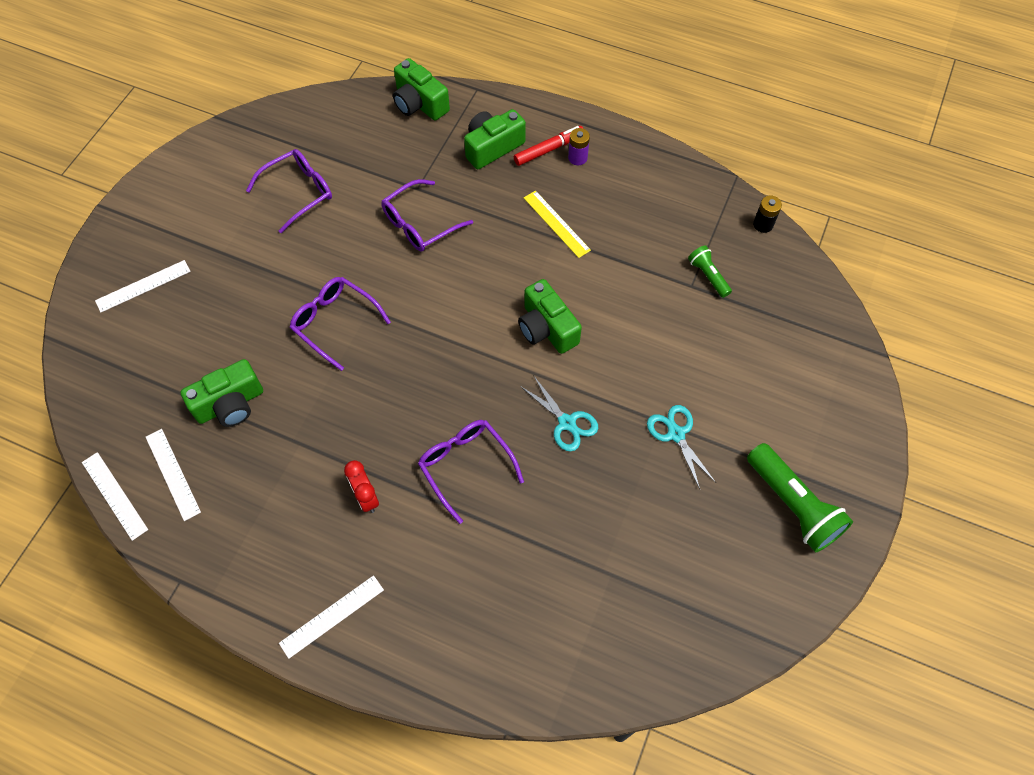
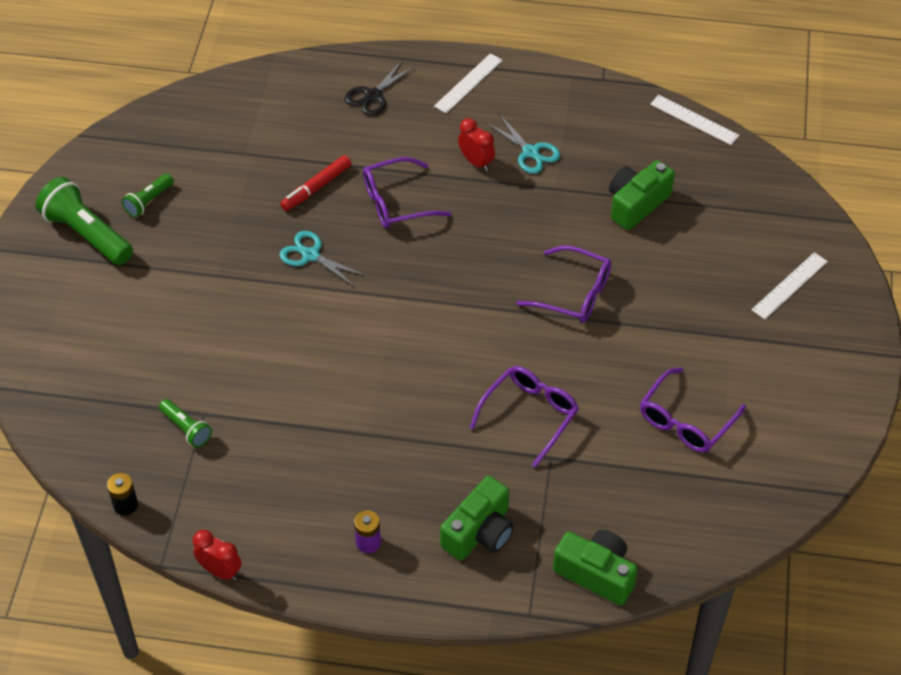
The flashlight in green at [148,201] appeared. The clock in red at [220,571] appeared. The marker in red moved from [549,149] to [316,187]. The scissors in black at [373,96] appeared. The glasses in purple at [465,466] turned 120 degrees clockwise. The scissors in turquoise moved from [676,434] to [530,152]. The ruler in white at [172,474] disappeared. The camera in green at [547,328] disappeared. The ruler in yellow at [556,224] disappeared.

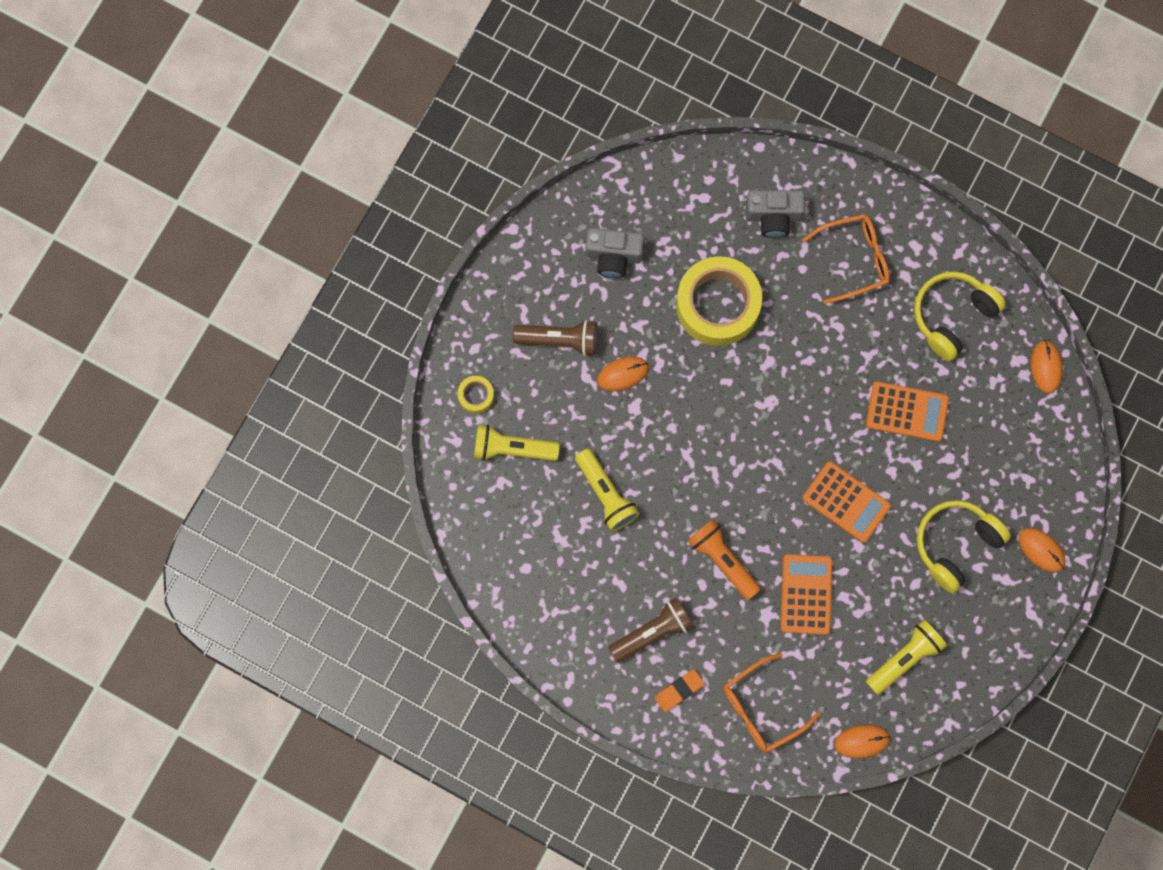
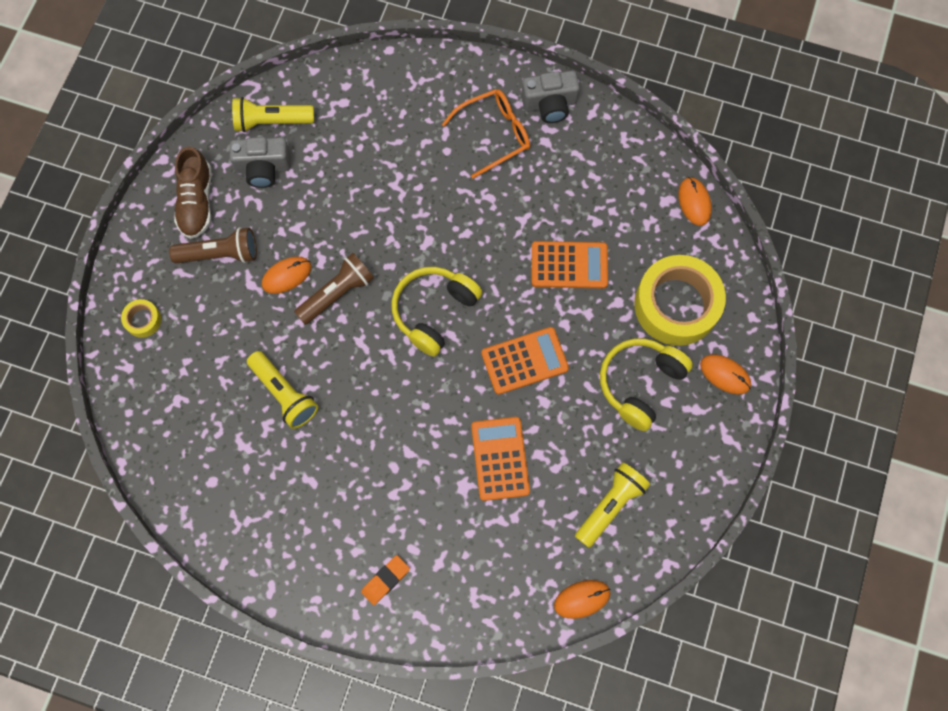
The shoe in brown at [197,202] appeared. The flashlight in yellow moved from [512,448] to [271,121]. The flashlight in brown moved from [653,632] to [337,293]. The headphones in yellow moved from [952,316] to [434,311]. The calculator in orange at [846,502] turned 45 degrees counterclockwise. The camera in grey moved from [773,216] to [549,104]. The tape in yellow moved from [717,305] to [676,305]. The flashlight in orange at [722,560] disappeared. The glasses in orange at [761,708] disappeared.

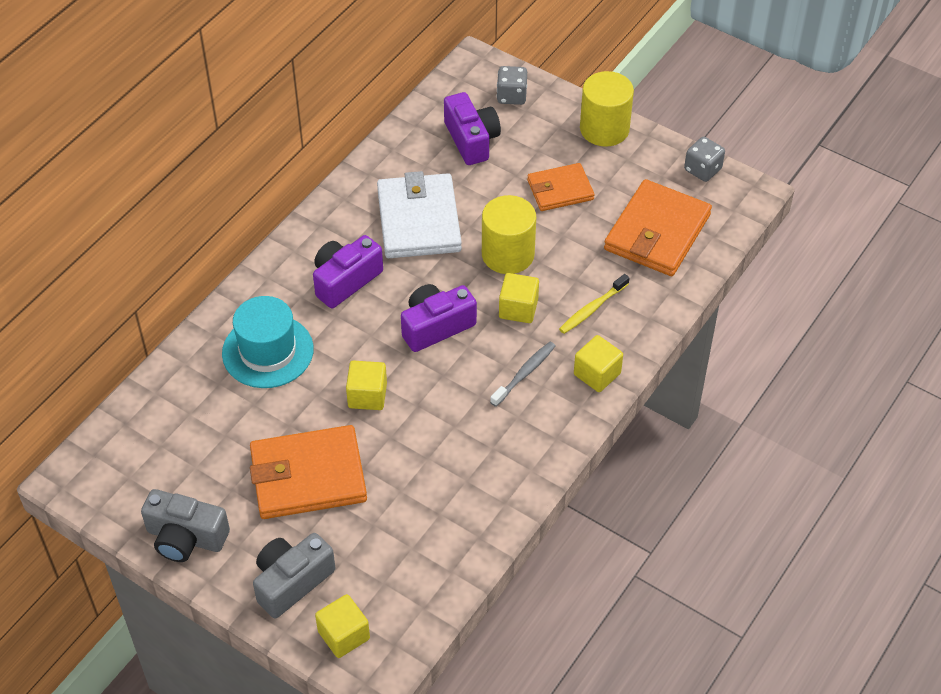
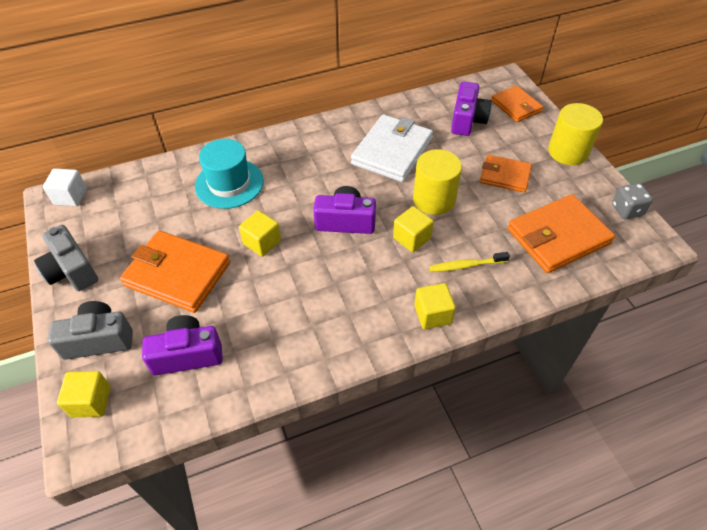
The cube in white at [70,196] appeared. The camera in purple moved from [345,280] to [187,354]. The dice in grey at [511,96] was replaced by the wallet in orange at [516,106]. The toothbrush in grey at [524,373] disappeared.

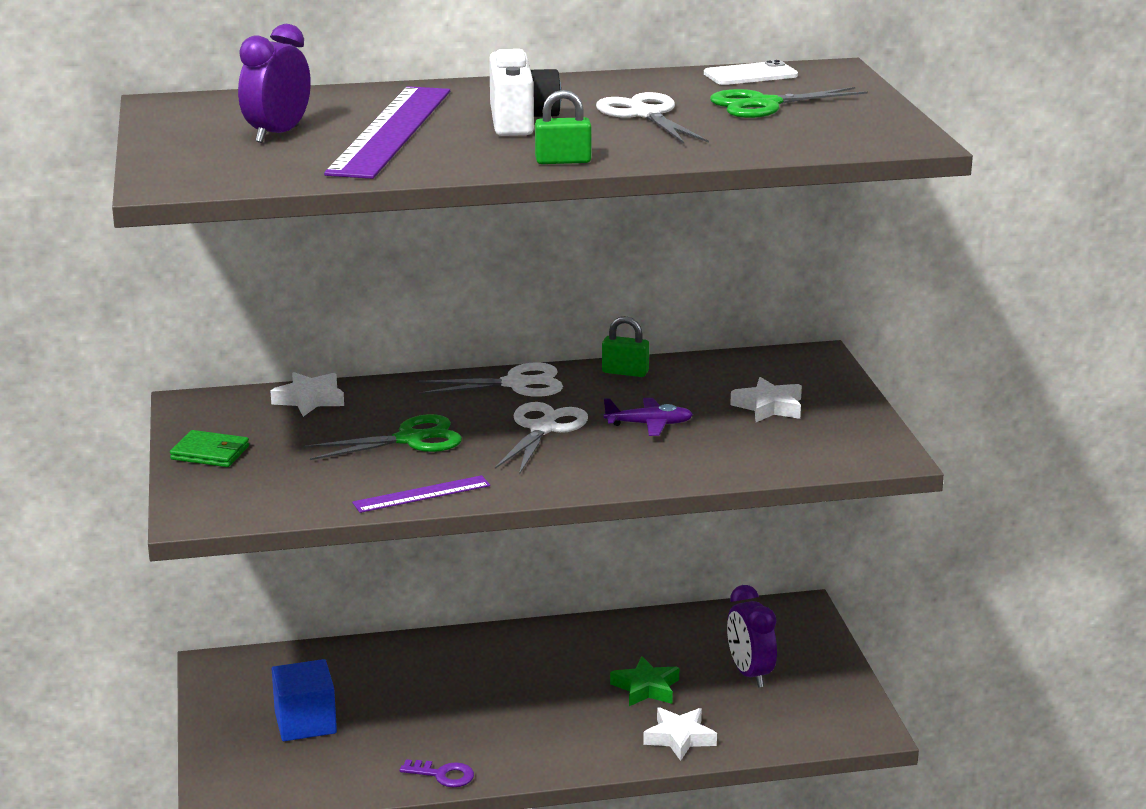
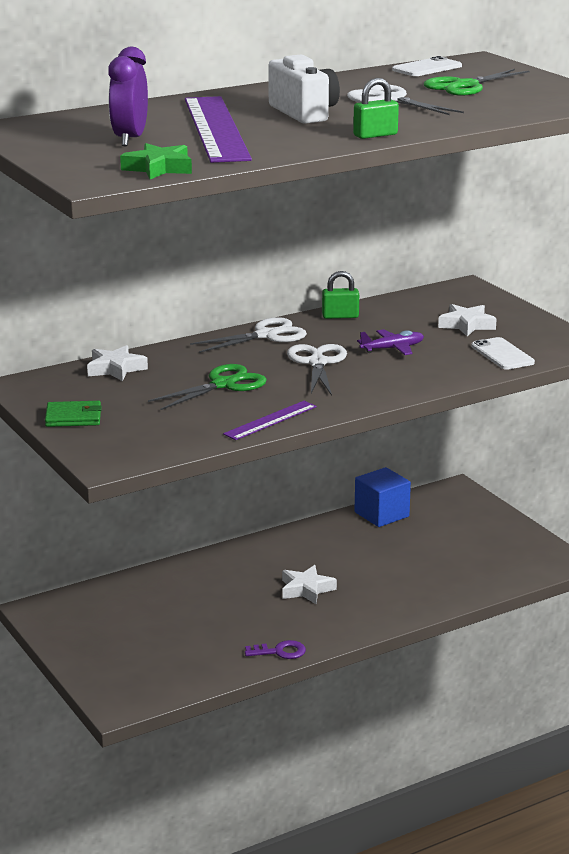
The star in green moved from [646,688] to [159,168]. The star in white moved from [679,738] to [306,589]. The cube in blue moved from [305,722] to [381,514]. The phone in white at [502,354] appeared. The clock in purple at [749,673] disappeared.

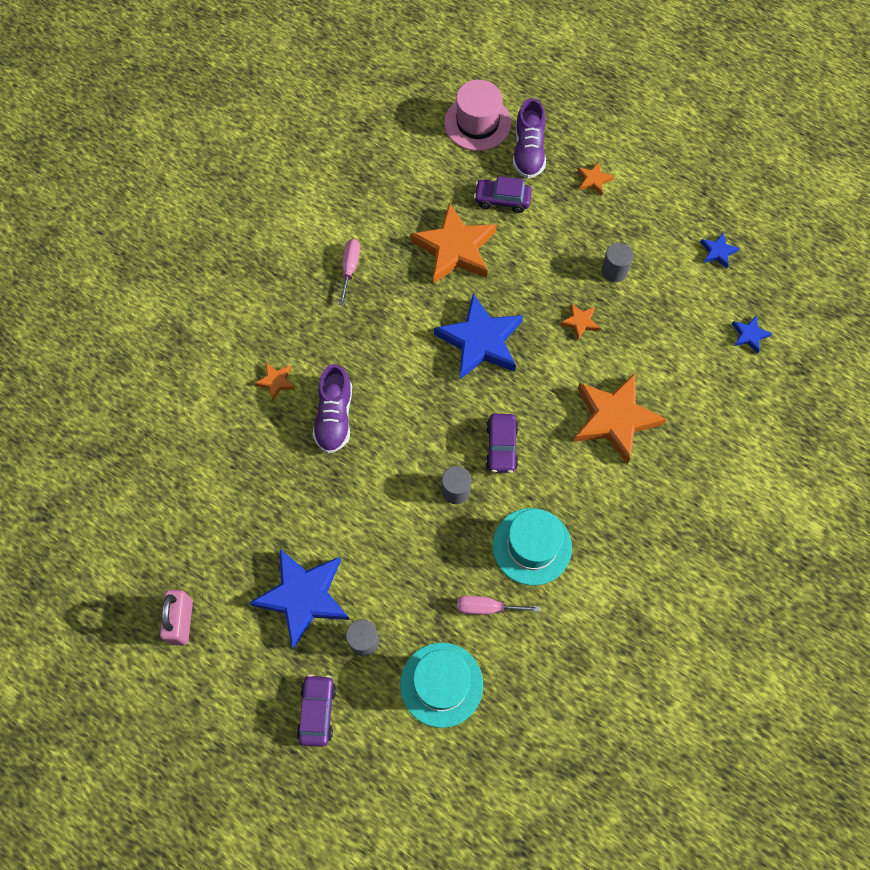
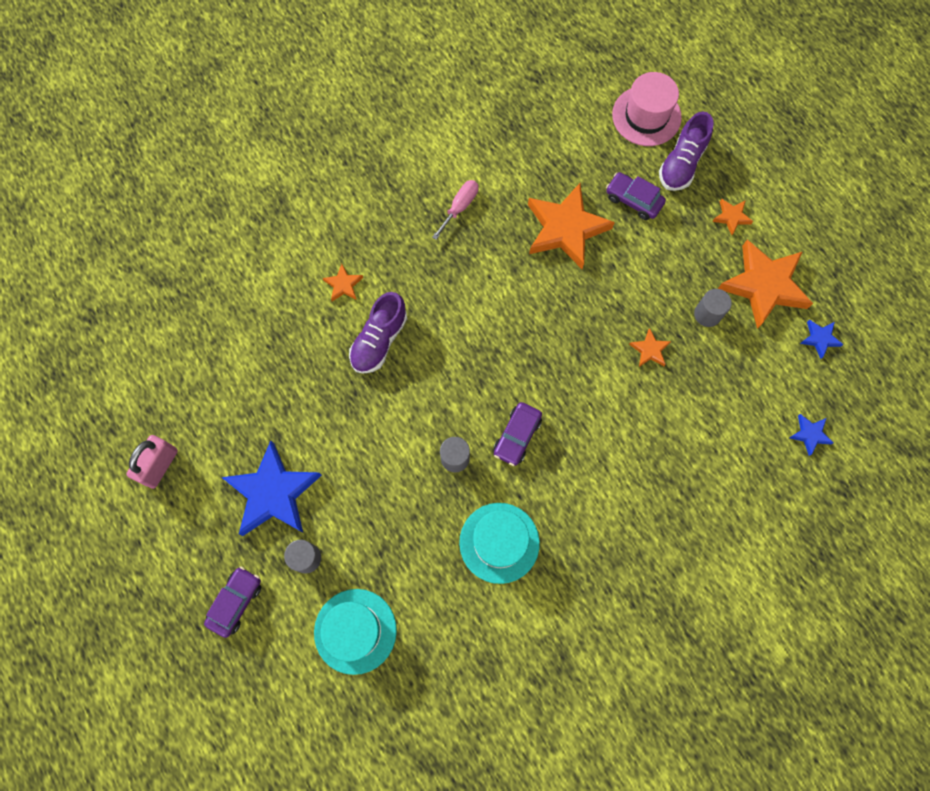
The star in orange moved from [614,419] to [764,286]. The star in blue at [480,341] disappeared. The screwdriver in pink at [486,608] disappeared.

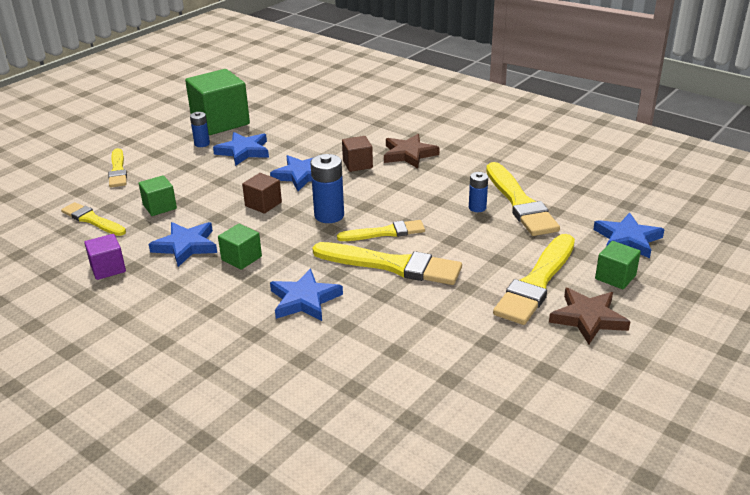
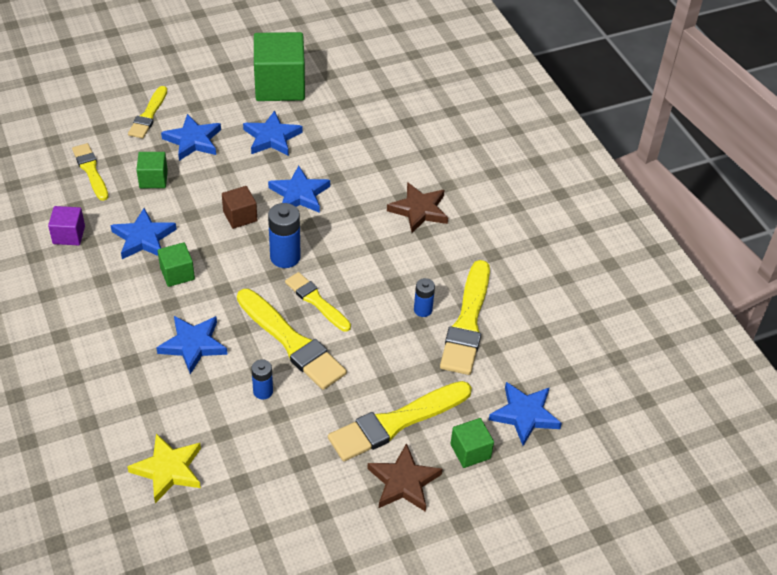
The star in yellow at [168,470] appeared. The star in blue at [193,140] appeared. The battery in blue moved from [202,144] to [263,391]. The brush in yellow at [385,232] turned 150 degrees counterclockwise. The cube in brown at [357,164] disappeared.

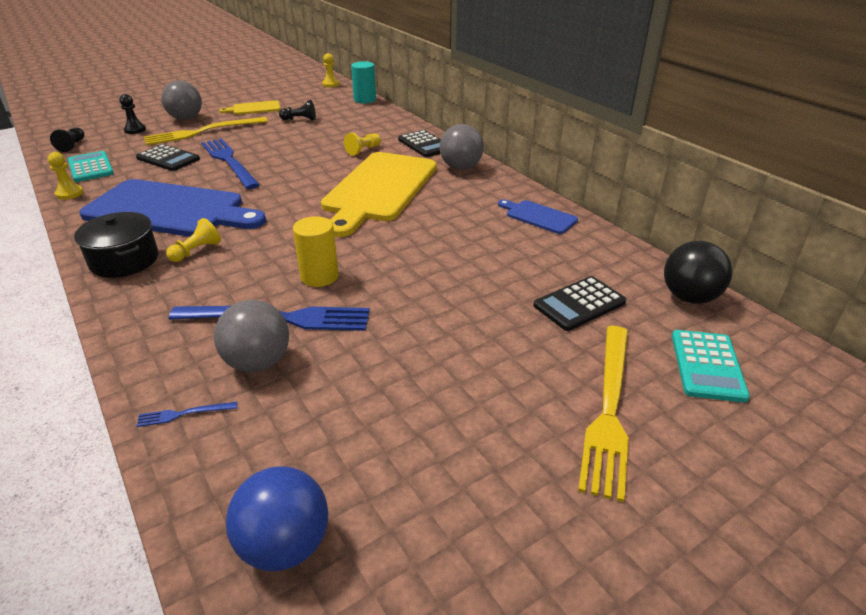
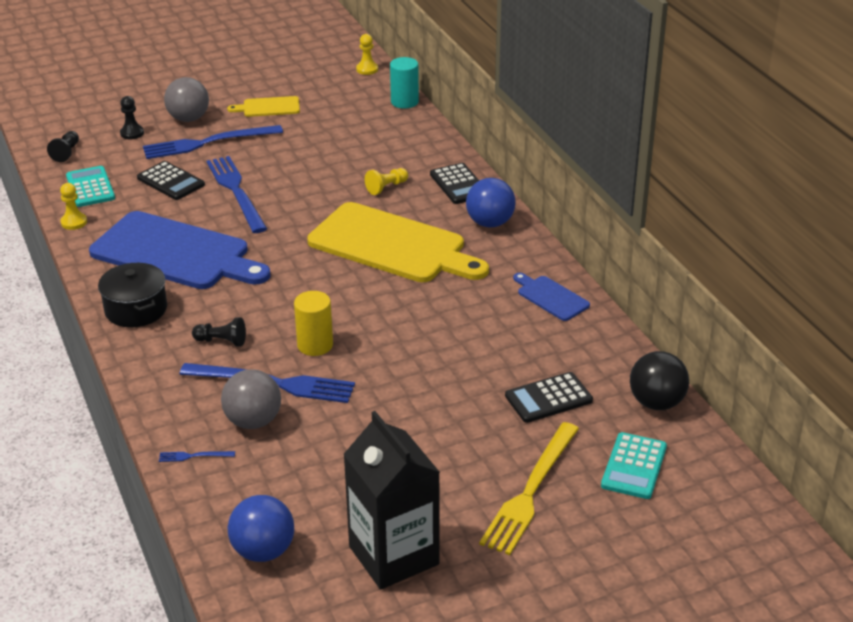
The fork in yellow at [202,132] became the fork in blue at [208,143]. The pawn in black moved from [300,119] to [222,341]. The cutting board in yellow at [379,189] turned 90 degrees counterclockwise. The carton in black at [394,555] appeared. The ball in grey at [460,167] became the ball in blue at [490,223]. The pawn in yellow at [196,251] disappeared.

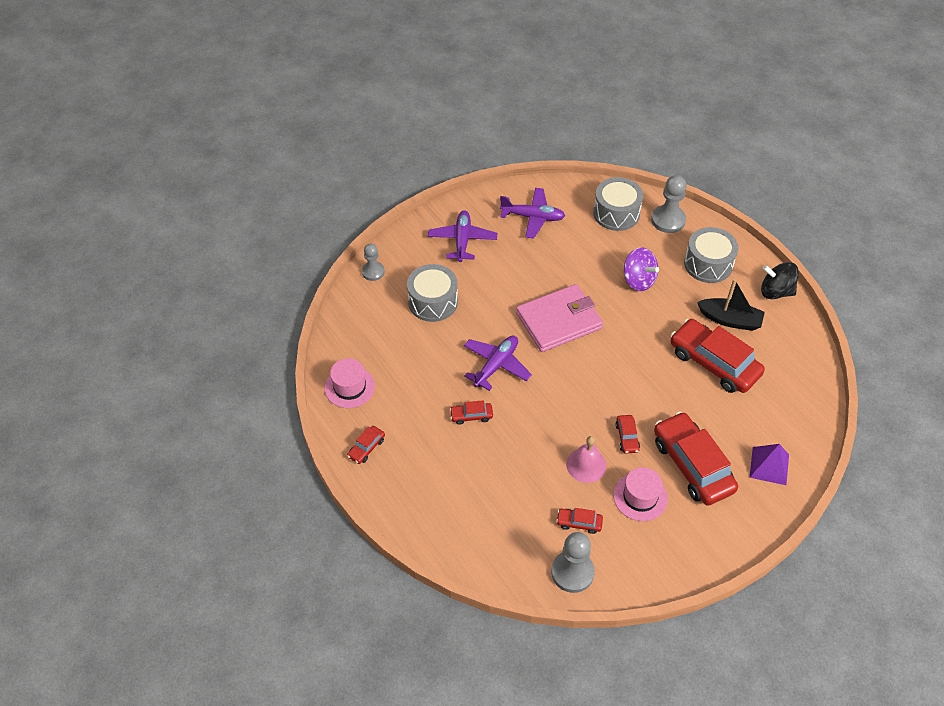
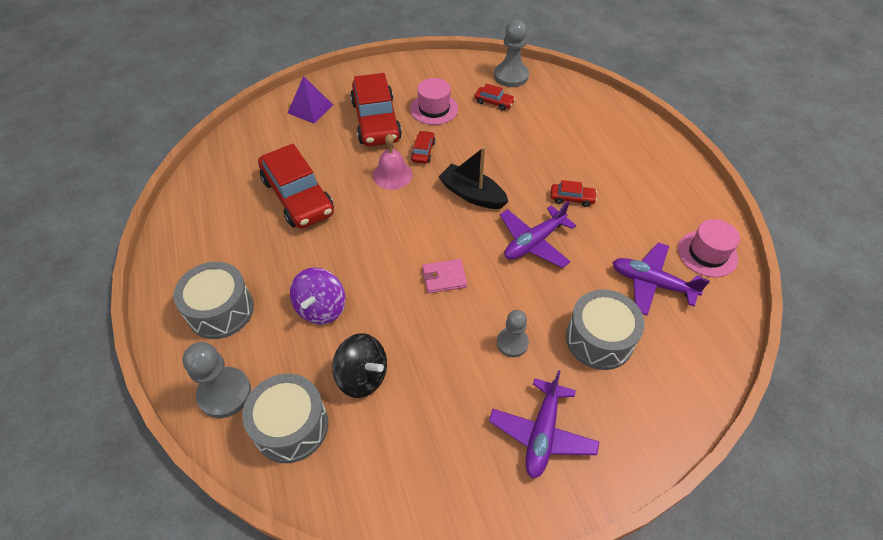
The spinning top in purple at [638,280] turned 135 degrees counterclockwise. The spinning top in black moved from [775,292] to [362,376]. The bell in pink moved from [586,465] to [392,174]. The wallet in pink at [559,321] changed to 0.46 times the size. The boat in black moved from [730,320] to [472,194]. The pawn in grey moved from [373,272] to [512,343]. The plane in purple moved from [532,217] to [651,283]. The car in red at [366,448] disappeared.

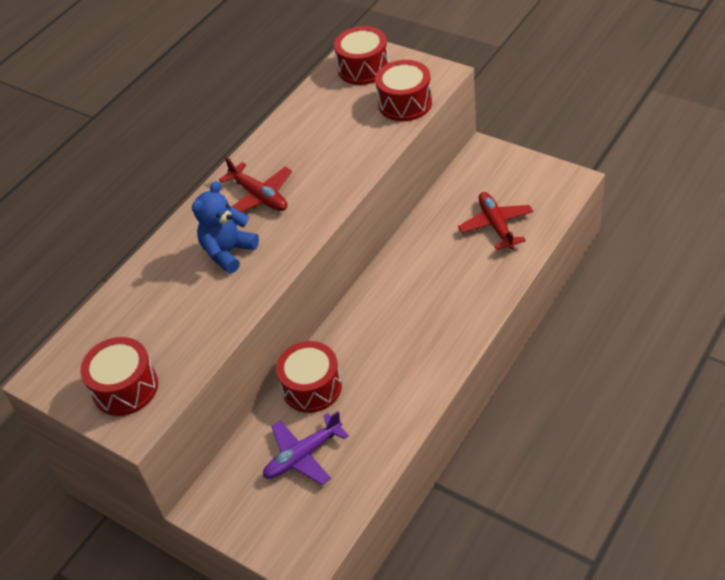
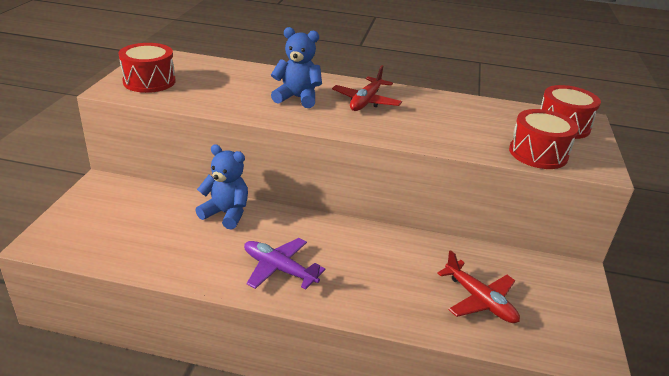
The drum in red at [312,387] was replaced by the teddy bear in blue at [226,214]. The plane in purple moved from [303,455] to [279,269]. The plane in red at [496,225] turned 90 degrees clockwise.

